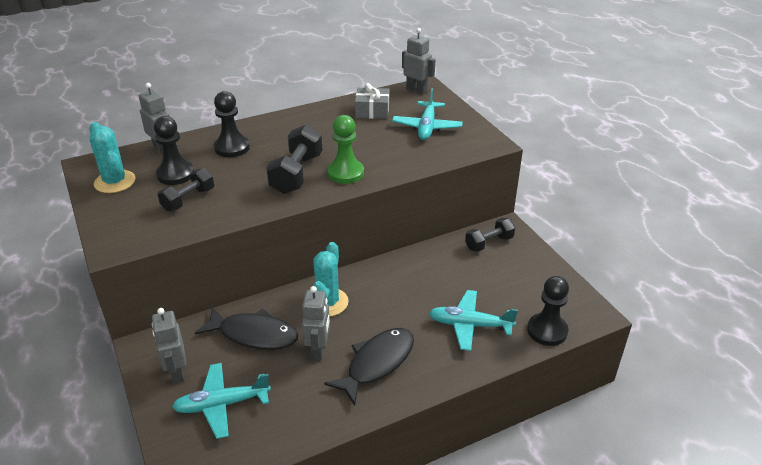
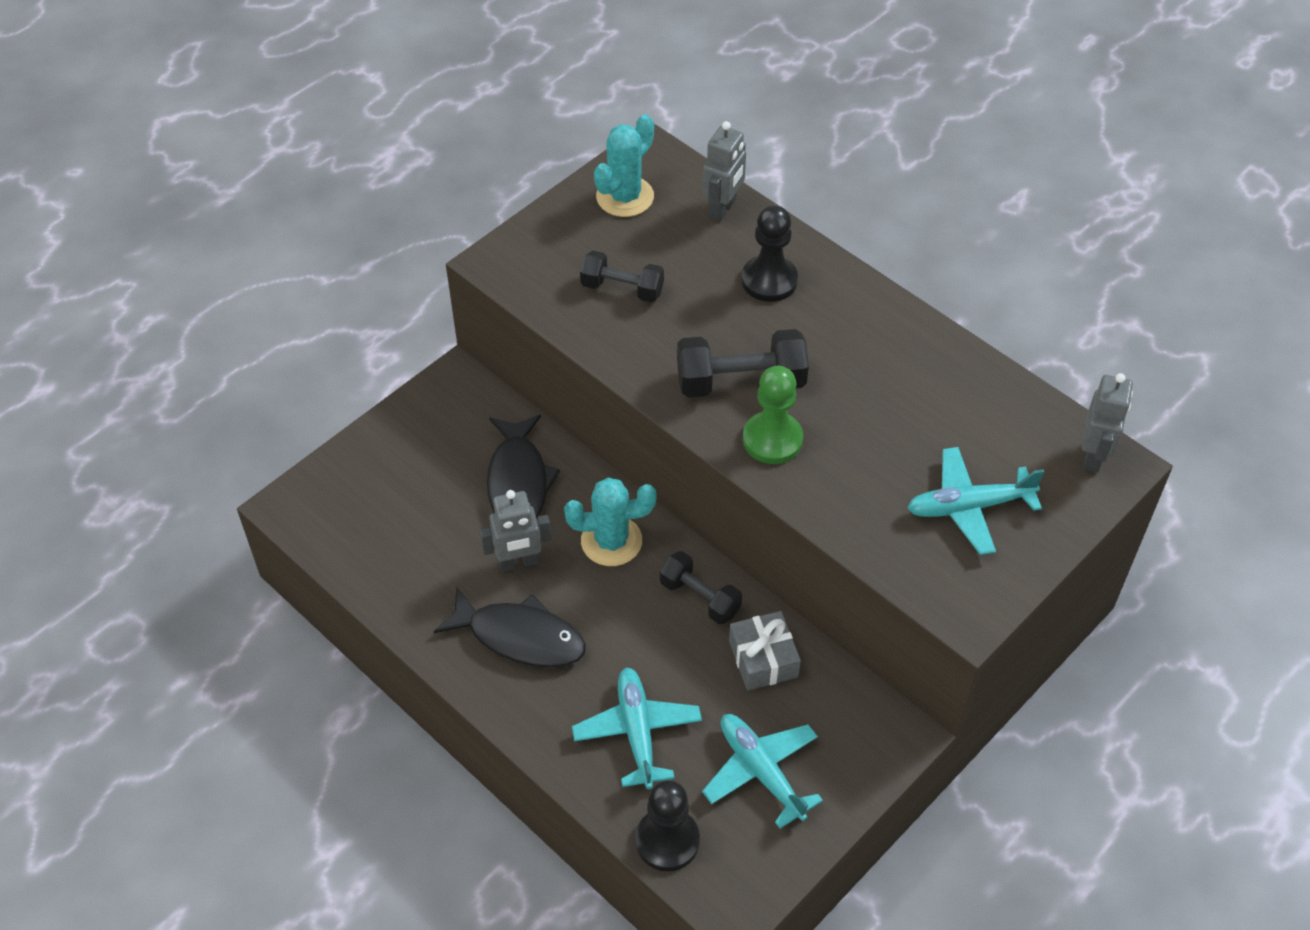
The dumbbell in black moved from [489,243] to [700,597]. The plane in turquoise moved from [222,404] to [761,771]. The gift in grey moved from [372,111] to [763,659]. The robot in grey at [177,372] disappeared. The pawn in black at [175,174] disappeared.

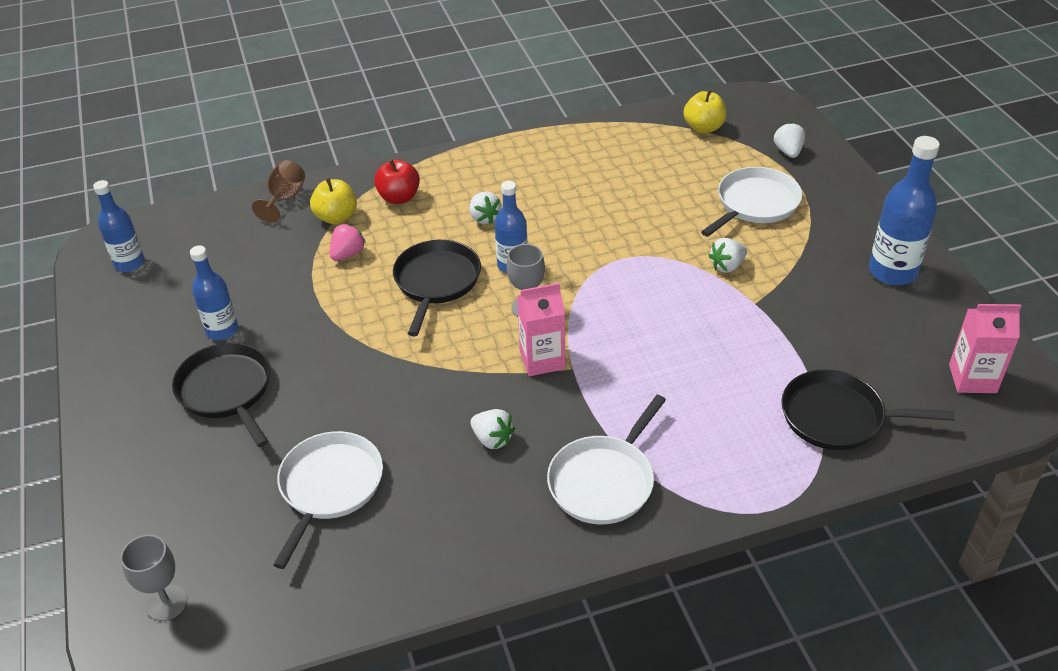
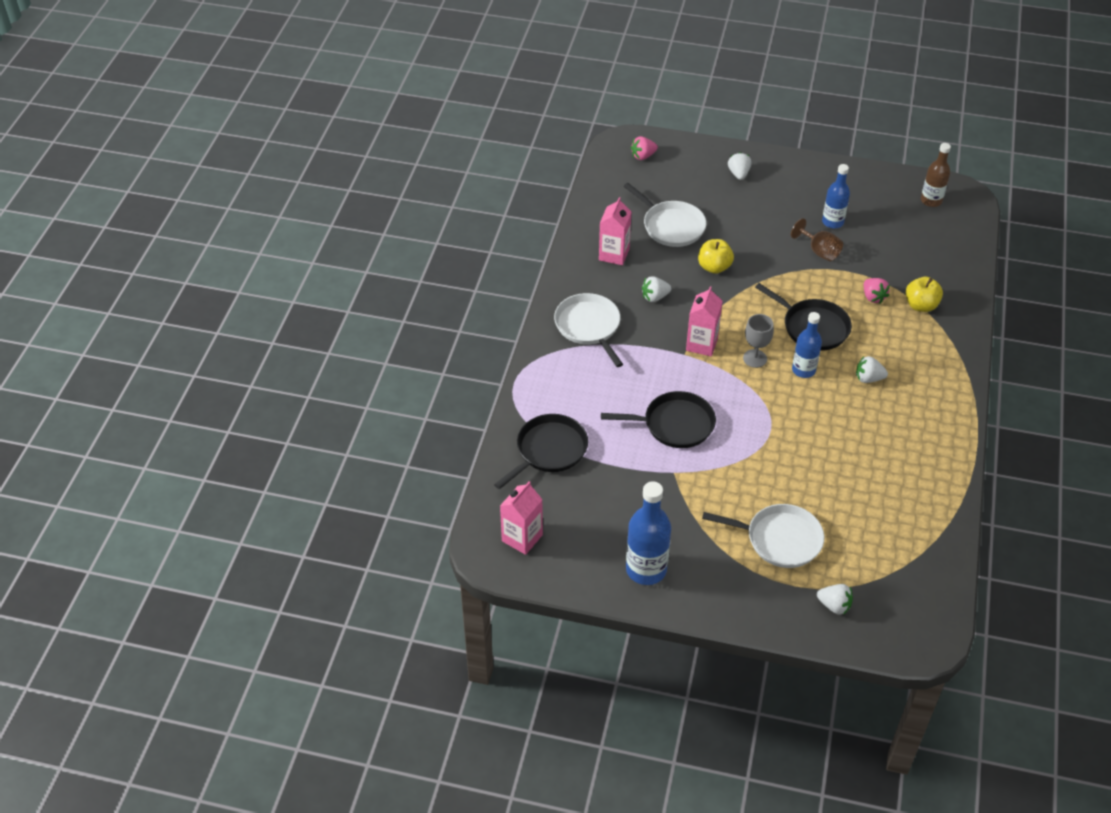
The carton in pink at [614,254] appeared. The pan in black moved from [226,391] to [675,424]. The goblet in grey at [166,603] was replaced by the strawberry in pink at [643,156]. The apple in yellow moved from [703,128] to [714,267]. The pan in white at [755,204] turned 60 degrees counterclockwise. The strawberry in white moved from [727,266] to [738,174]. The goblet in brown moved from [284,199] to [819,251]. The bottle in blue at [129,263] became the bottle in brown at [931,201]. The apple in red at [399,197] disappeared.

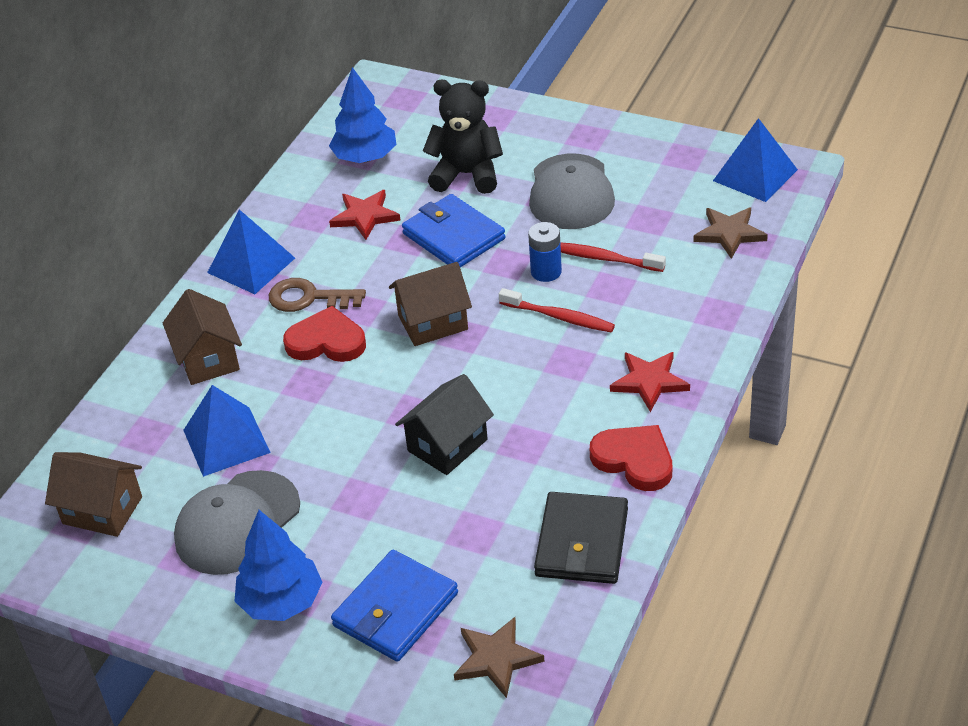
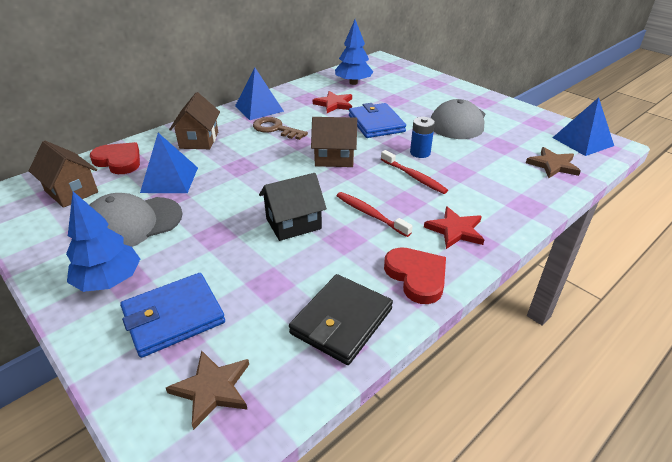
The heart in red moved from [326,341] to [119,161]. The toothbrush in red moved from [604,259] to [370,214]. The teddy bear in black at [467,174] disappeared.

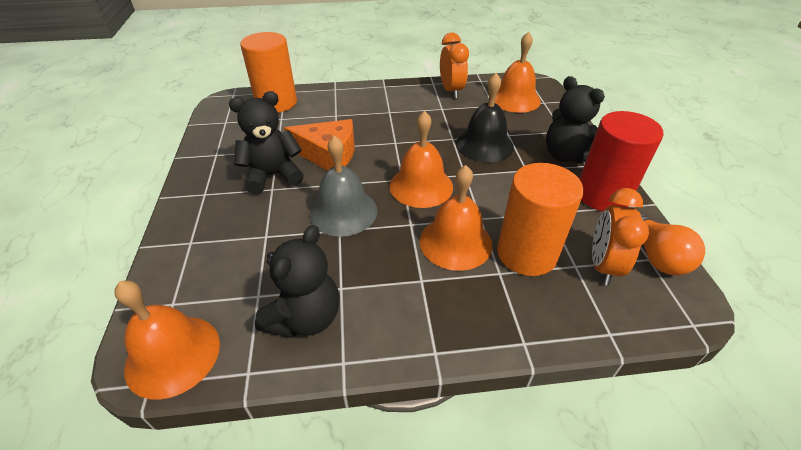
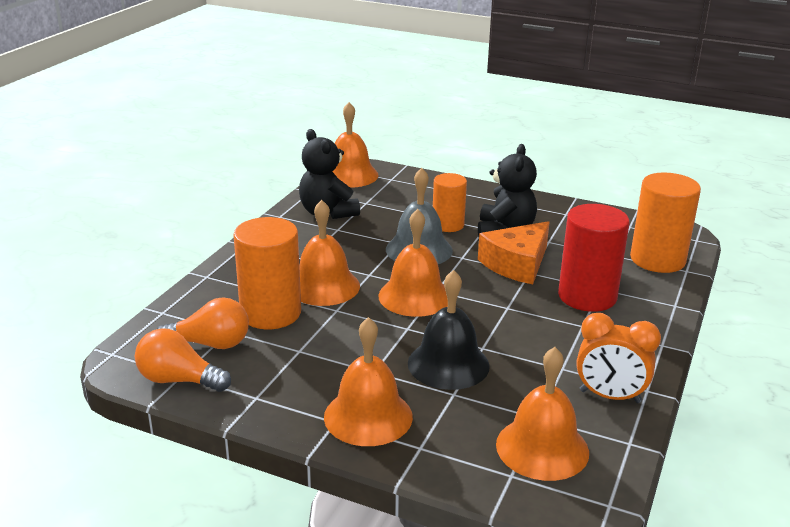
The clock in orange at [603,265] was replaced by the light bulb in orange at [210,344]. The teddy bear in black at [566,155] was replaced by the bell in orange at [368,416]. The cylinder in orange at [448,225] appeared. The cylinder in red moved from [602,195] to [587,296].

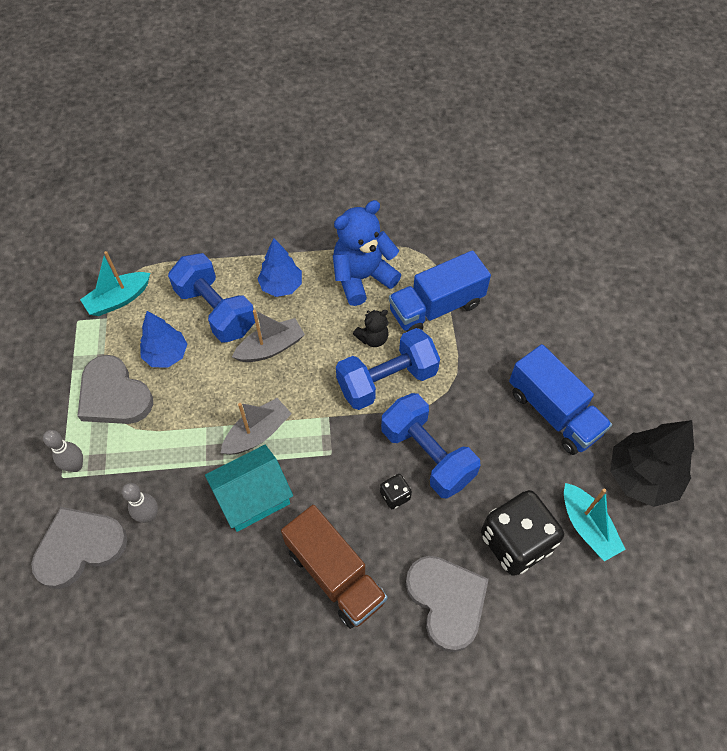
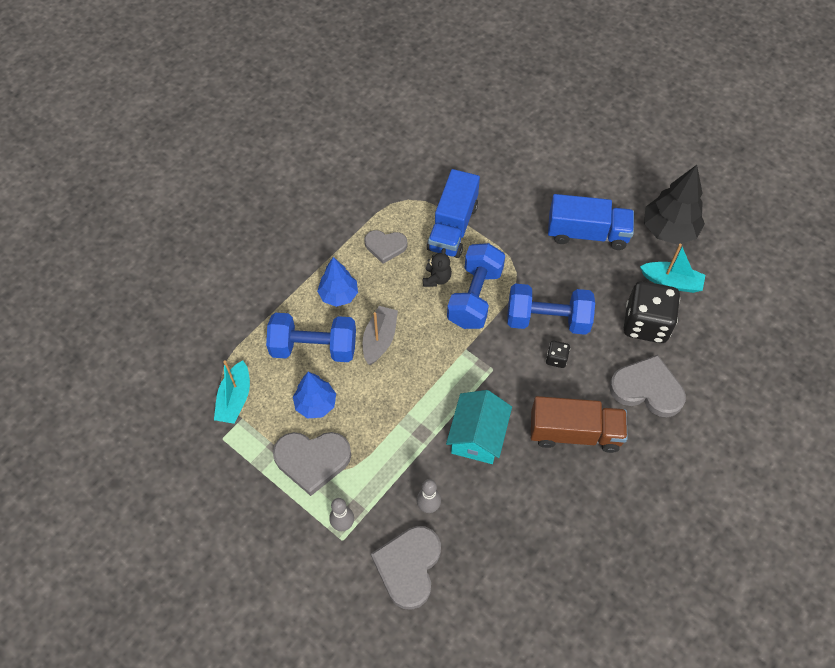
The teddy bear in blue at [362,278] was replaced by the heart in grey at [385,246]. The boat in grey at [258,433] disappeared.

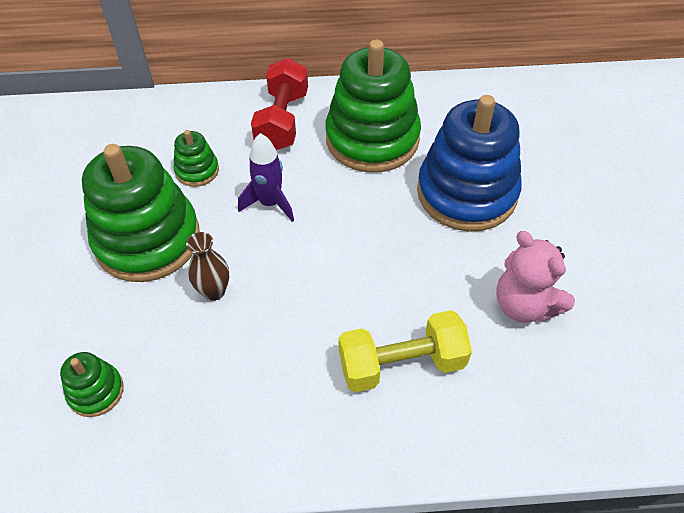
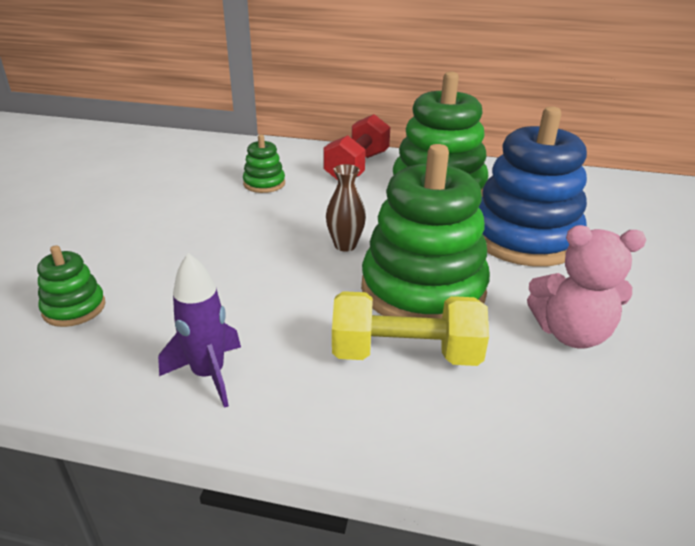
The rocket in purple moved from [270,203] to [208,375]. The vase in brown moved from [214,291] to [345,245]. The stacking toy in green moved from [147,239] to [422,290]. The teddy bear in pink at [524,305] turned 60 degrees counterclockwise.

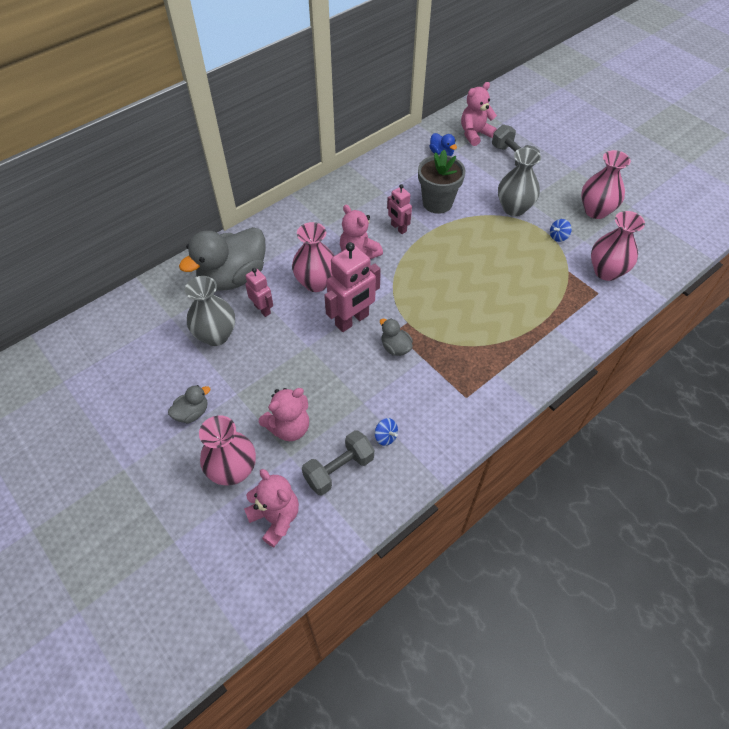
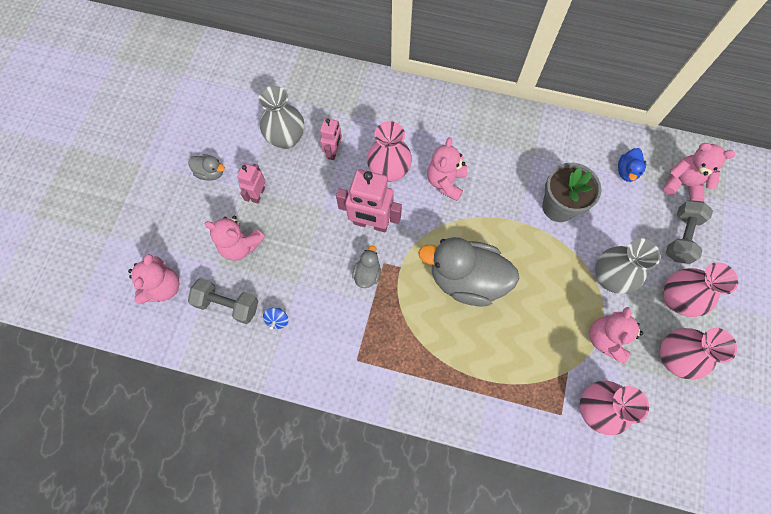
The robot in pink moved from [398,228] to [258,194]. The duck in grey moved from [233,277] to [466,279]. The spinning top in blue at [558,236] was replaced by the teddy bear in pink at [605,339]. The vase in pink moved from [233,470] to [676,299].

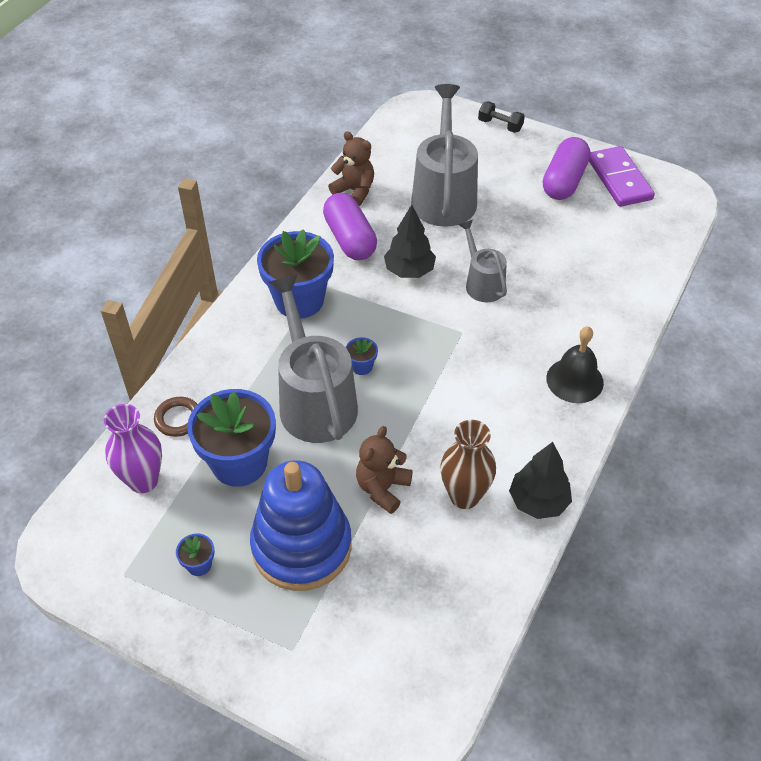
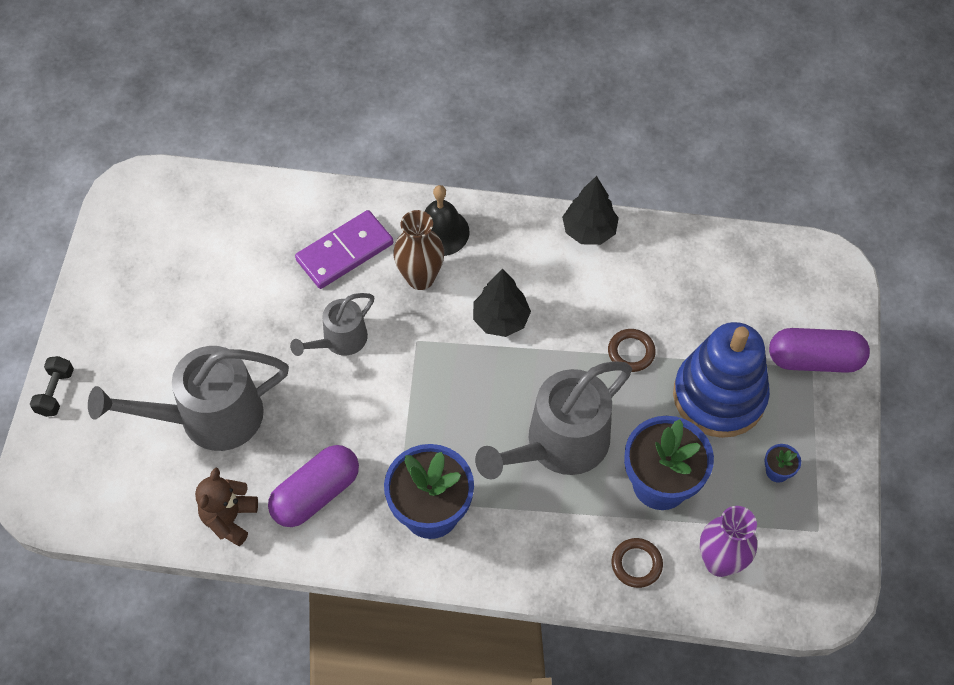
The domino in purple moved from [619,179] to [344,252]. The vase in brown moved from [464,496] to [420,278]. The tree in black moved from [409,271] to [500,319]. The teddy bear in brown at [382,488] was replaced by the ring in brown at [631,352]. The capsule in purple moved from [564,181] to [814,360]. The flower pot in blue at [361,366] disappeared.

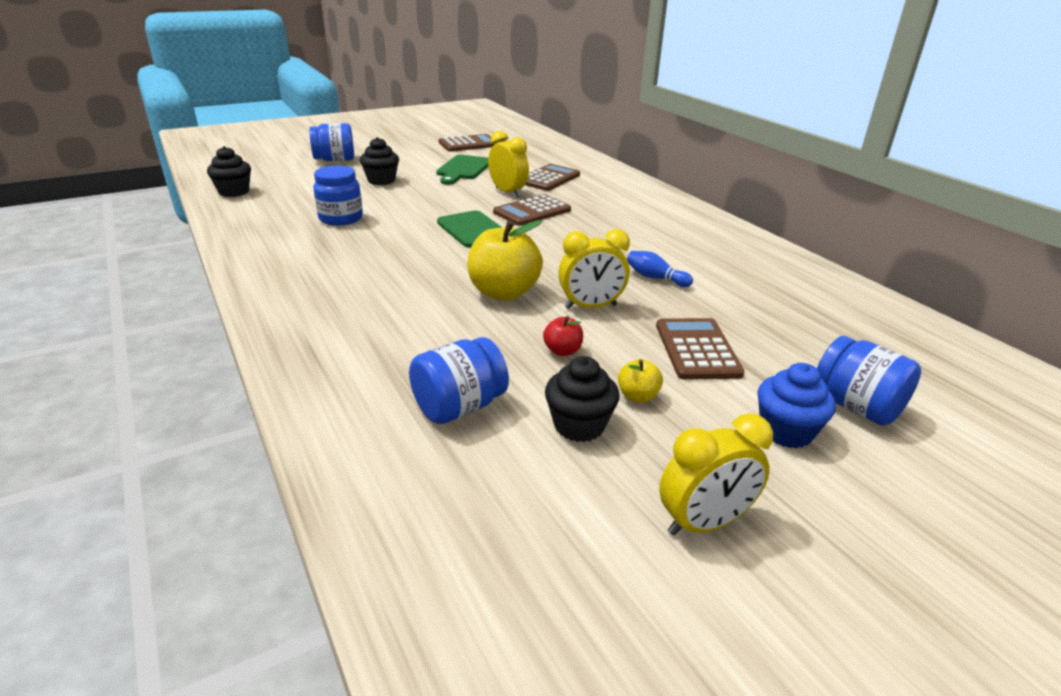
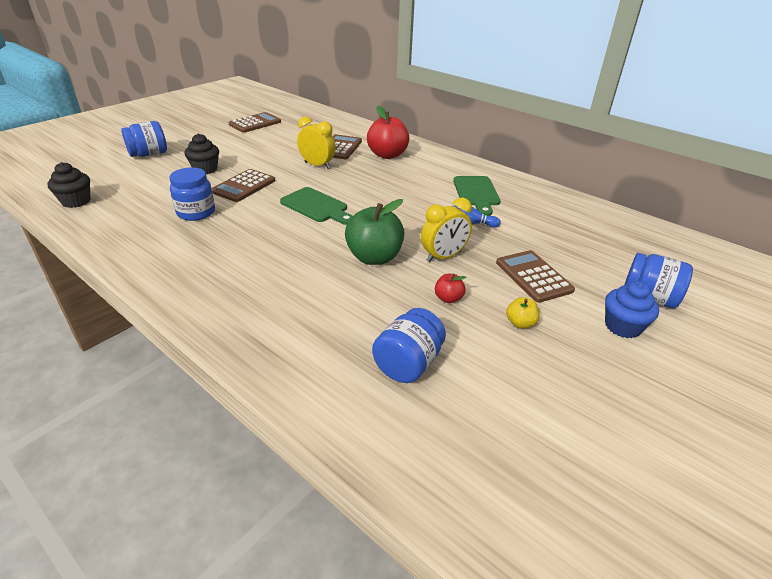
The calculator in brown moved from [532,211] to [244,186]. The apple in yellow at [503,292] became the apple in green at [374,257]. The apple in red at [387,155] appeared. The cutting board in green moved from [463,169] to [476,193]. The cupcake in black at [579,425] disappeared. The clock in yellow at [704,523] disappeared.

